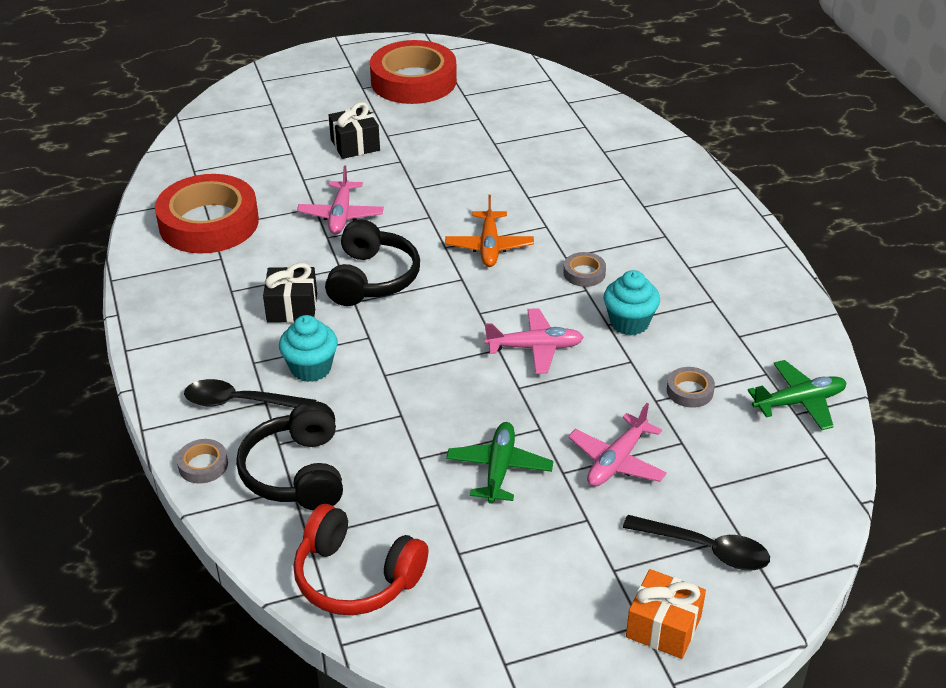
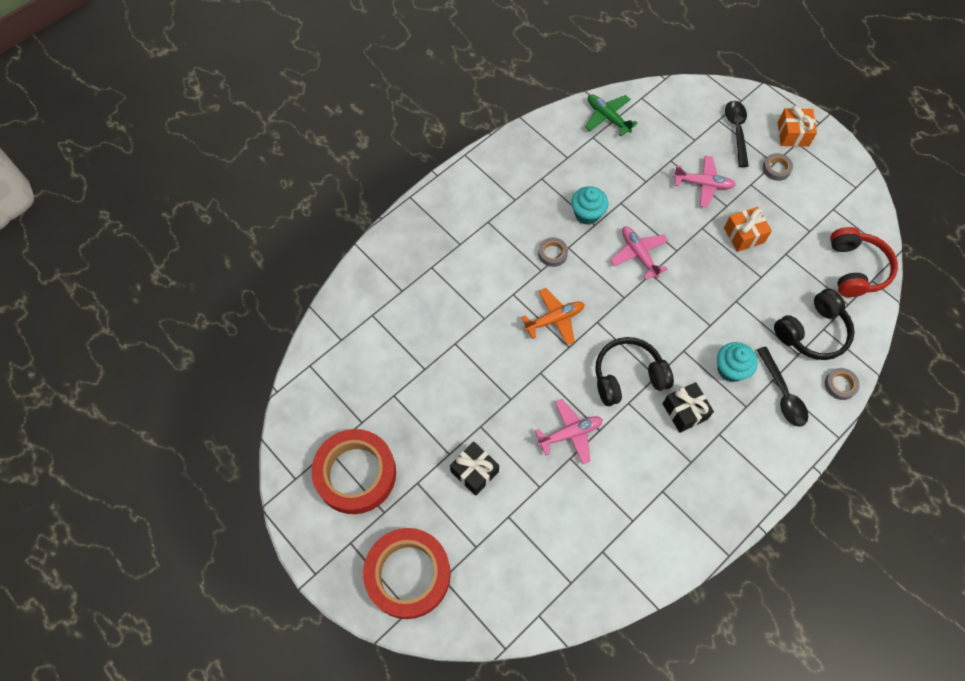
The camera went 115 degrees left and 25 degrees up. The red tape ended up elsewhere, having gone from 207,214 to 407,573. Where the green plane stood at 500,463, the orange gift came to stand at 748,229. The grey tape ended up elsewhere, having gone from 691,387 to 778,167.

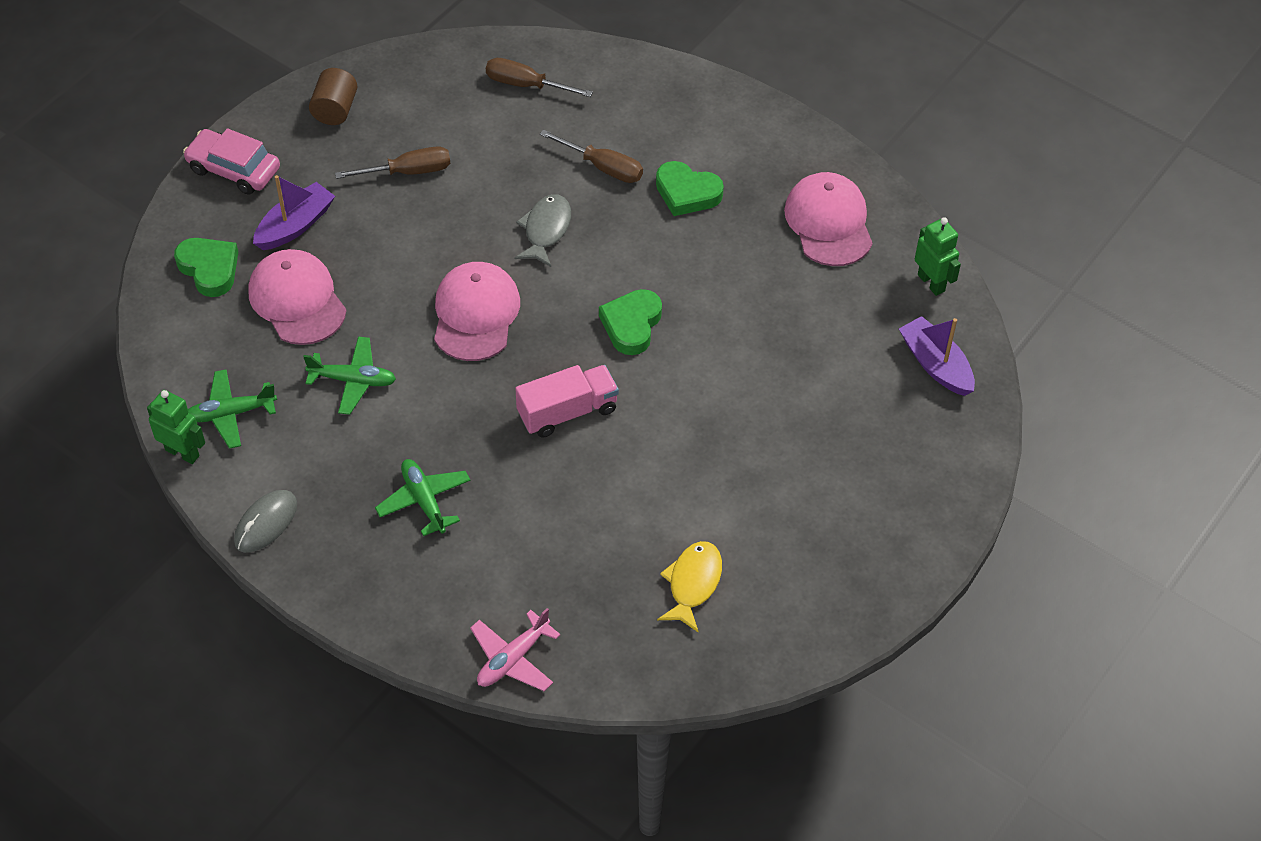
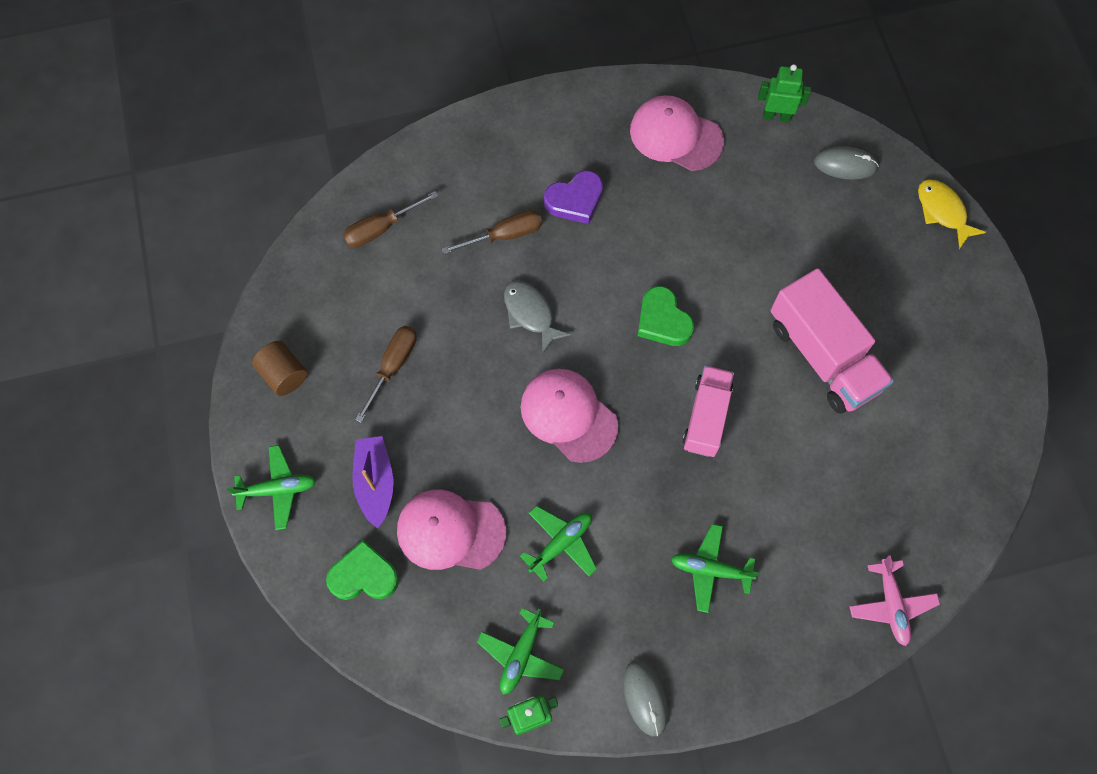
The camera went 50 degrees left and 15 degrees up. Where the pink car stood at 231,161, the green plane came to stand at 271,487. What was the green heart at 690,188 turned into the purple heart at 573,197. The second view gained the pink truck at 832,341. Where the purple boat stood at 937,356, the grey mouse came to stand at 846,163. The yellow fish ended up elsewhere, having gone from 689,586 to 952,214.

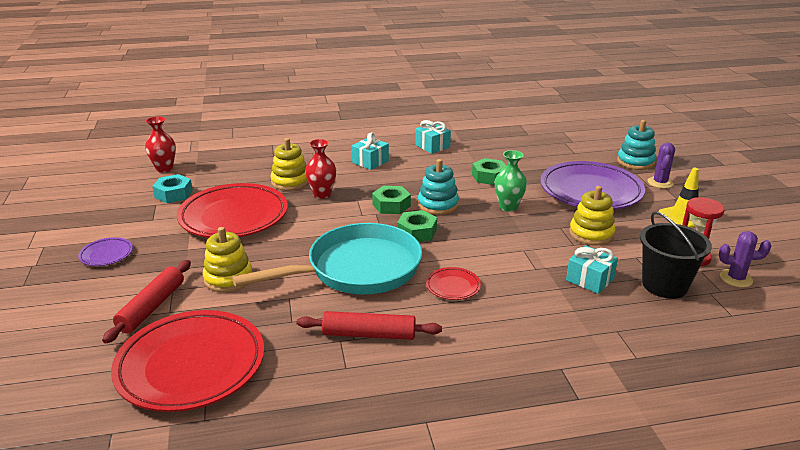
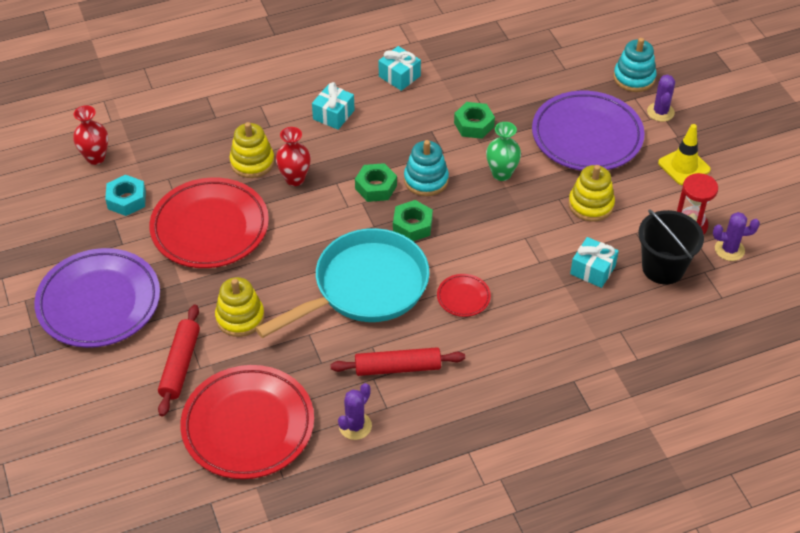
The camera went 10 degrees left and 20 degrees up. The size of the purple plate at 105,251 changed by a factor of 2.29. The second view gained the purple cactus at 355,411.

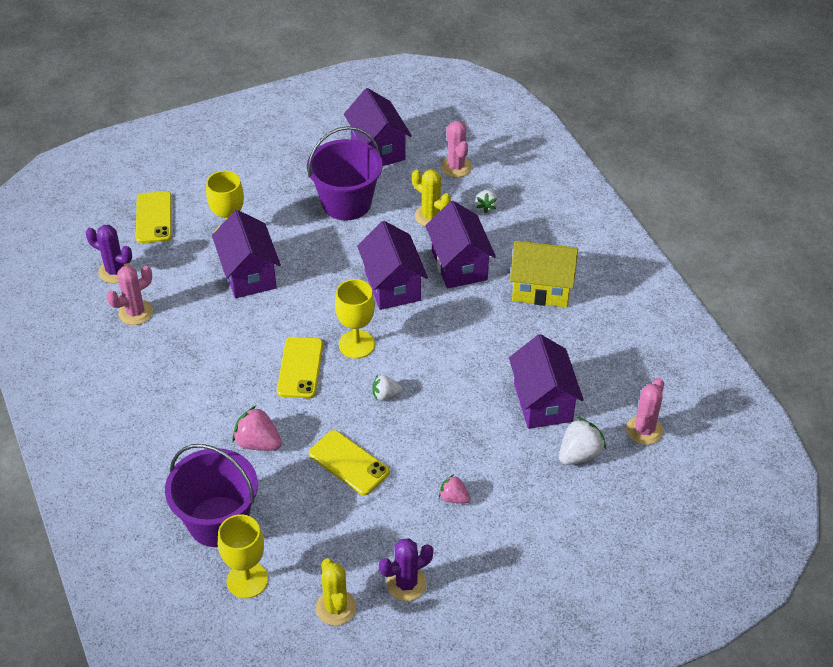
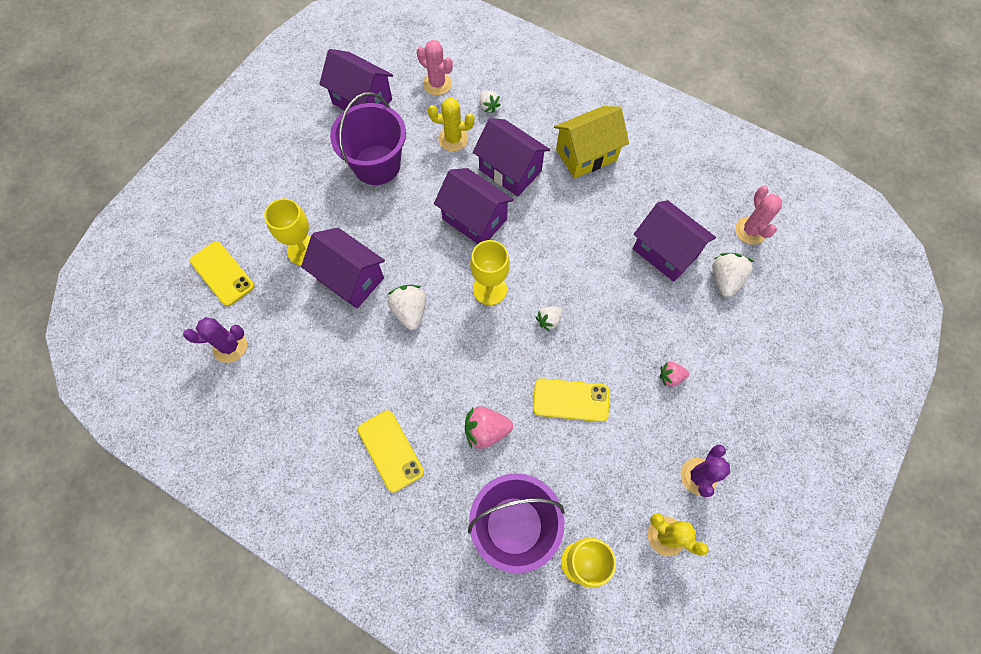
The camera went 35 degrees left and 20 degrees up. The yellow phone ended up elsewhere, having gone from 300,367 to 391,451. The second view gained the white strawberry at 406,307. The second view lost the pink cactus at 130,295.

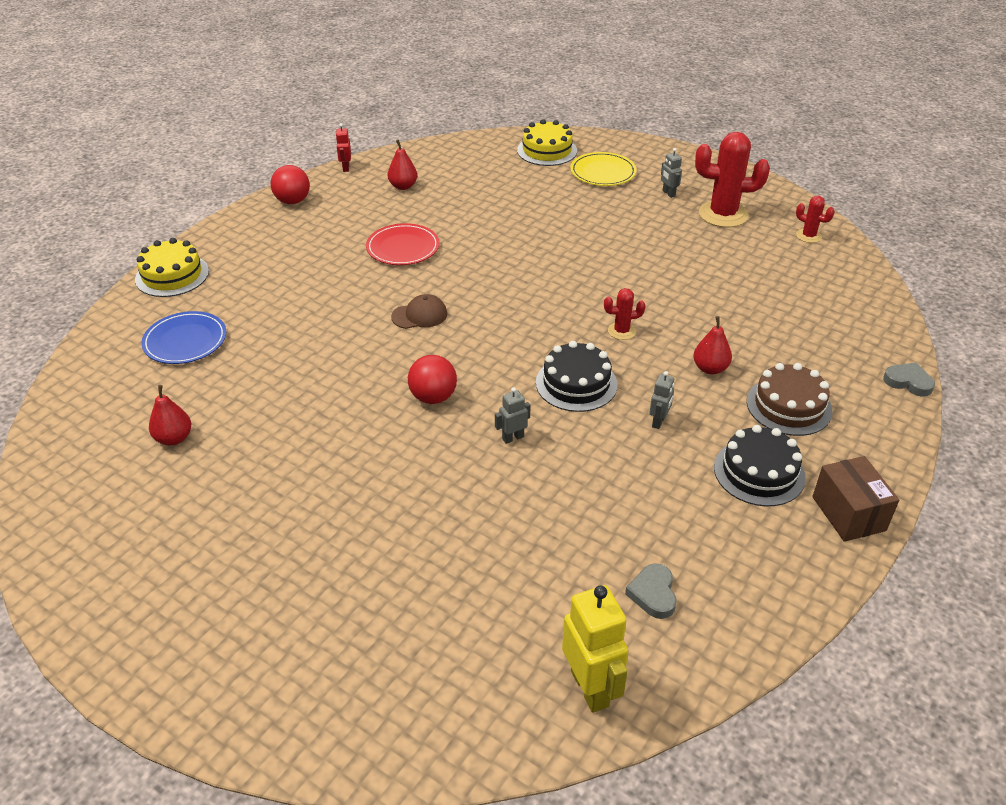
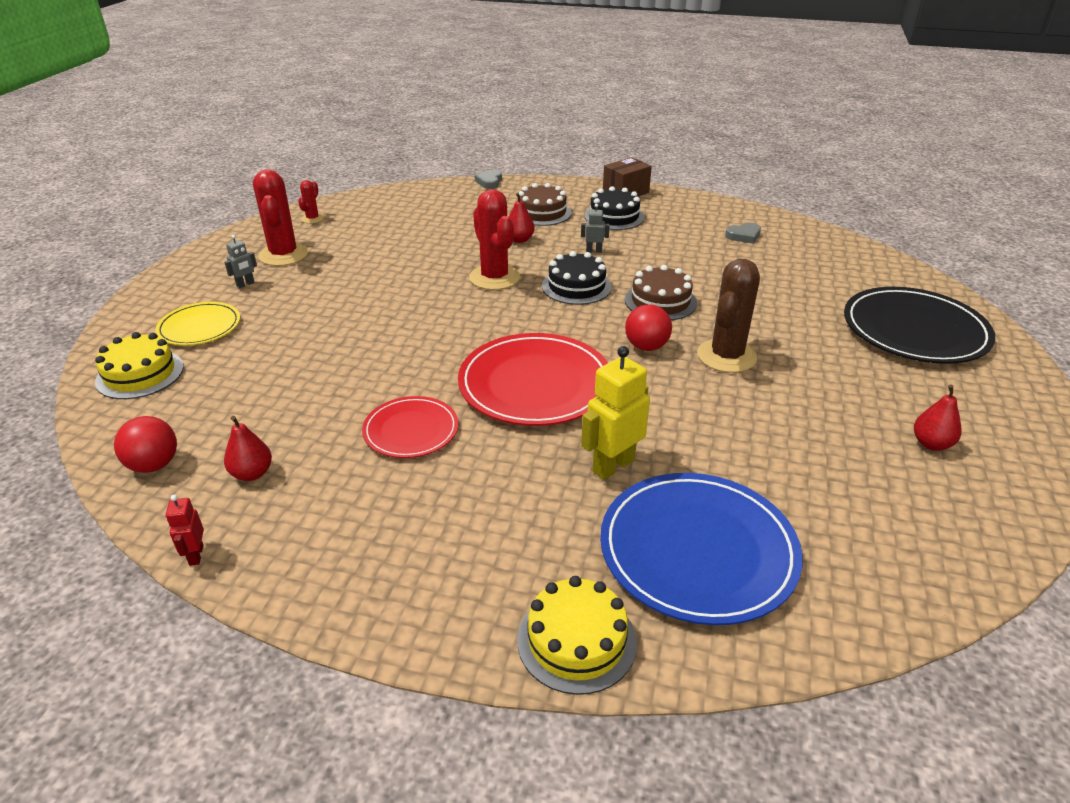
The camera went 110 degrees left and 5 degrees down. The red ball ended up elsewhere, having gone from 290,184 to 145,444. The red robot at 343,147 ended up facing another way, 105 degrees clockwise from before. Where the brown cap stood at 419,311, the red plate came to stand at 533,379. The size of the red cactus at 625,314 changed by a factor of 2.01. The yellow robot ended up elsewhere, having gone from 595,649 to 615,413. The size of the blue plate at 183,337 changed by a factor of 1.74. Where the grey robot stood at 513,415, the brown cake came to stand at 661,292. The second view gained the brown cactus at 728,316. The second view gained the black plate at 919,325. The red pear ended up elsewhere, having gone from 170,415 to 938,418.

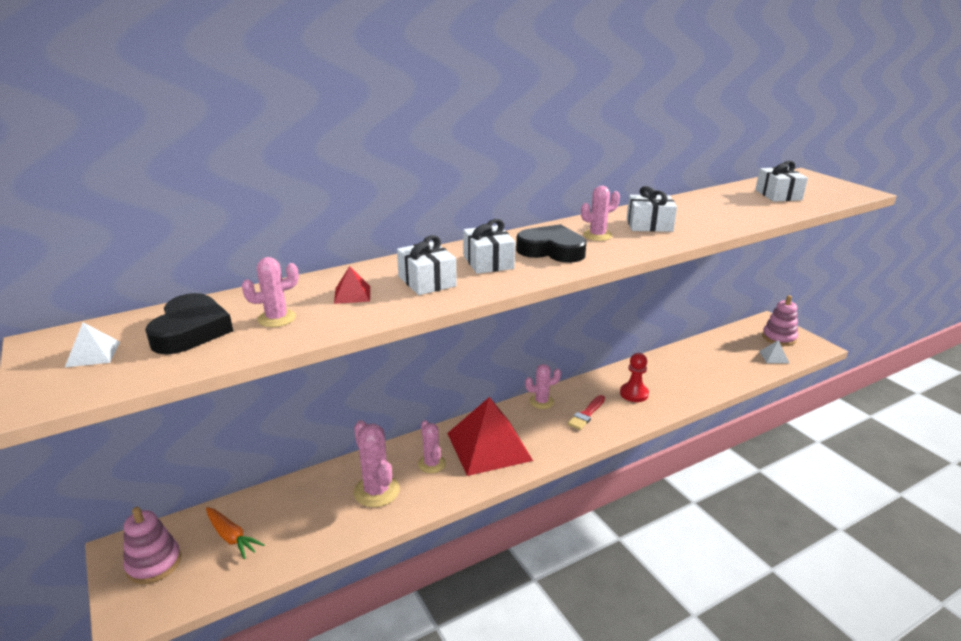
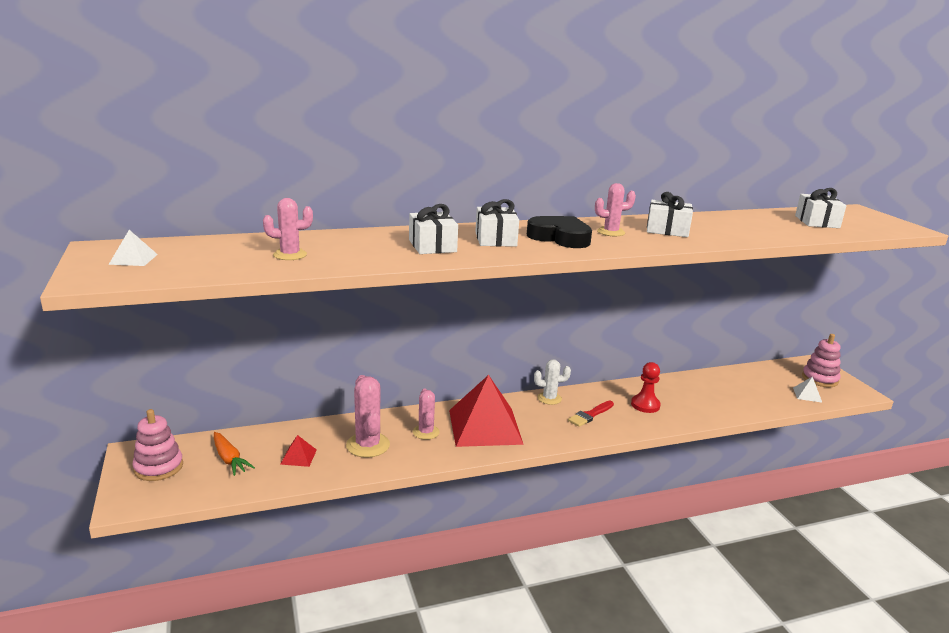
The camera went 10 degrees right and 5 degrees down. The red pyramid ended up elsewhere, having gone from 352,285 to 298,451. What was the pink cactus at 543,386 turned into the white cactus at 552,382. The second view lost the black heart at 189,323.

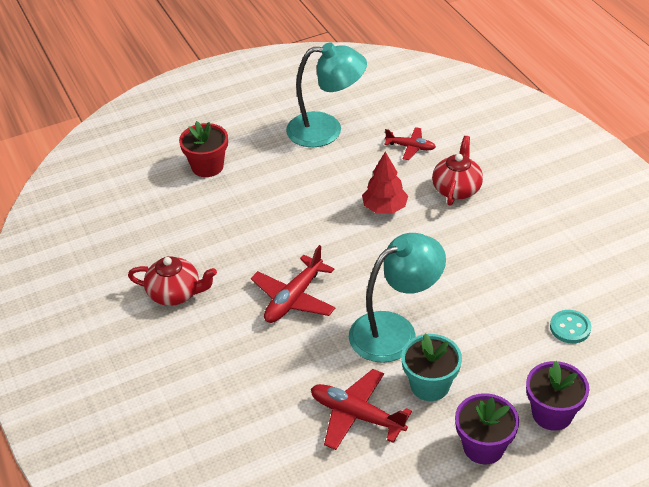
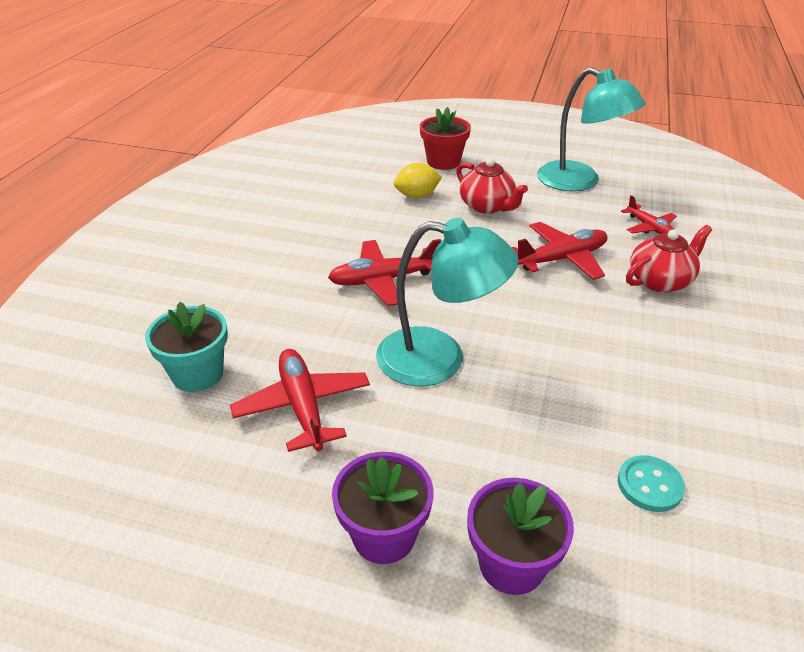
The camera went 40 degrees right and 5 degrees down. The turquoise flower pot ended up elsewhere, having gone from 431,367 to 186,347. The second view gained the yellow lemon at 418,180. The red teapot ended up elsewhere, having gone from 172,281 to 492,186. Where the red tree stood at 385,183, the red plane came to stand at 559,251.

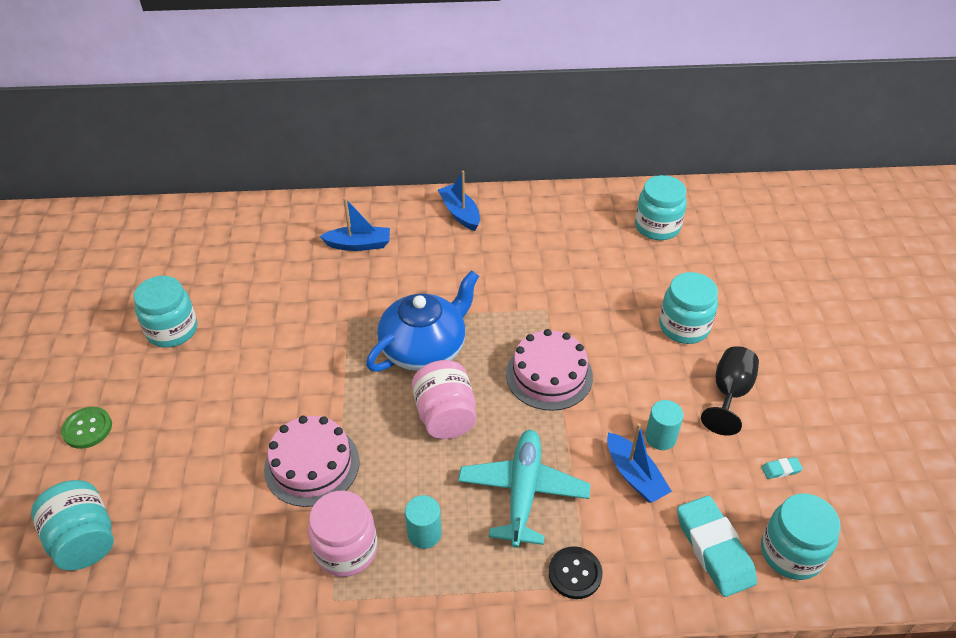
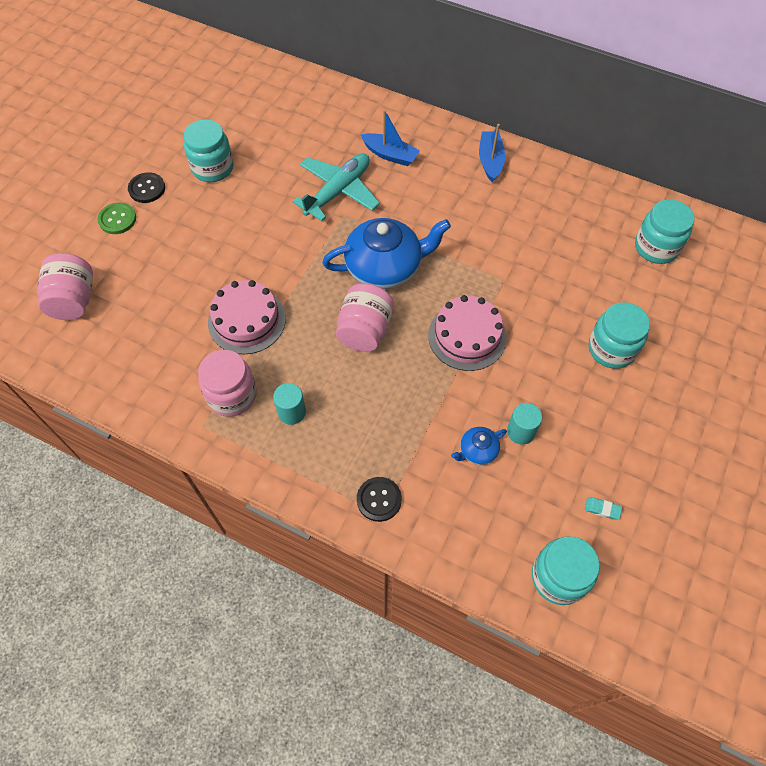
The camera went 30 degrees right and 15 degrees up. What was the turquoise jar at 72,525 turned into the pink jar at 65,286. The second view gained the black button at 146,187. The turquoise plane ended up elsewhere, having gone from 524,489 to 336,187. Where the blue boat stood at 639,463, the blue teapot came to stand at 479,446. The second view lost the turquoise eraser at 717,546. The second view lost the black goblet at 730,391.

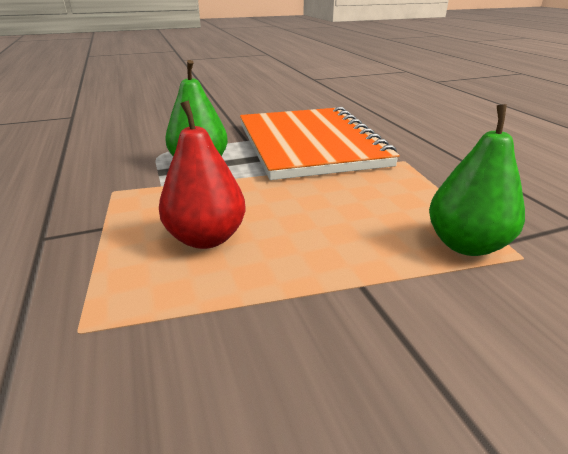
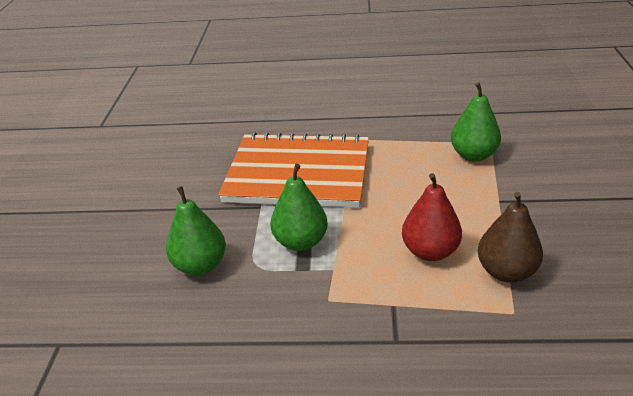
The camera went 65 degrees left and 5 degrees up. The second view gained the green pear at 196,230. The second view gained the brown pear at 510,237.

